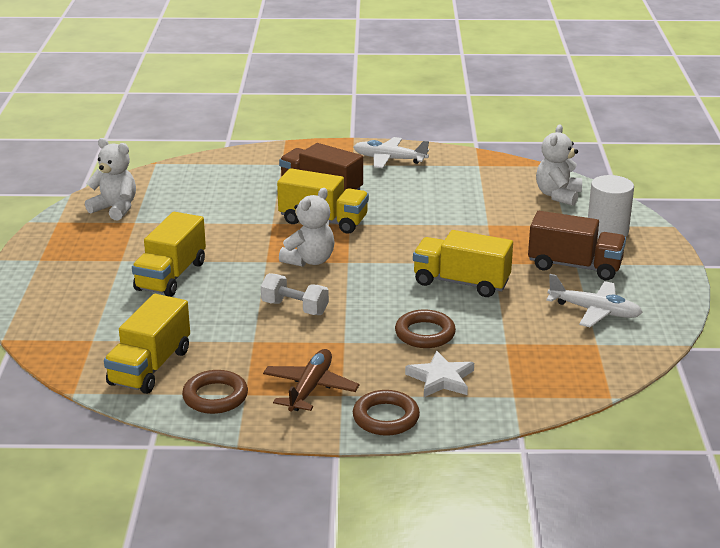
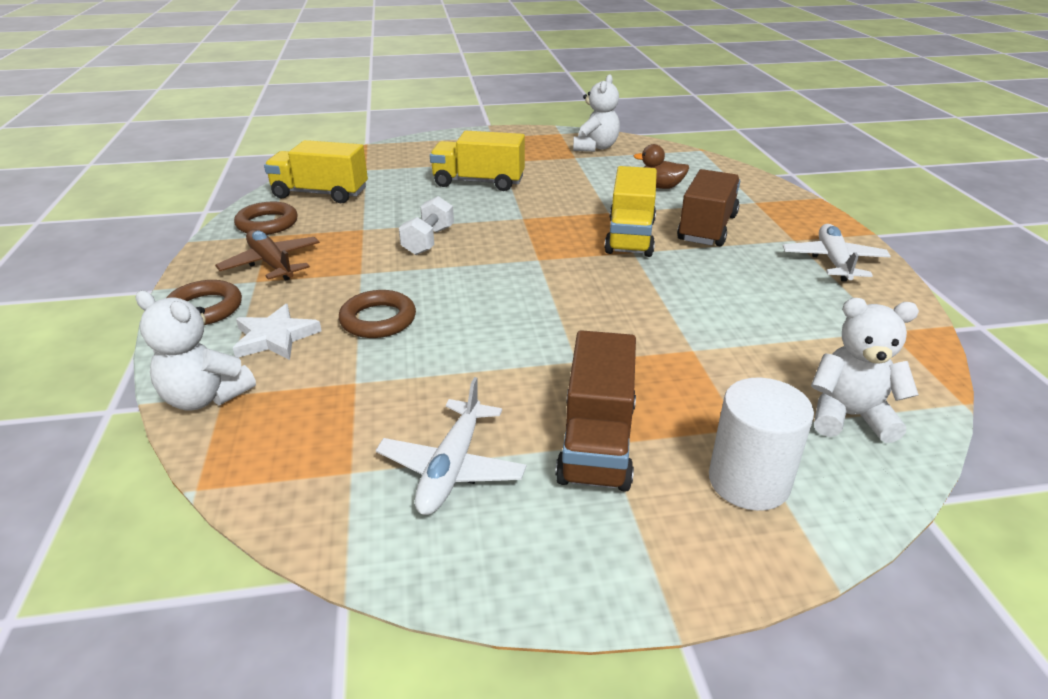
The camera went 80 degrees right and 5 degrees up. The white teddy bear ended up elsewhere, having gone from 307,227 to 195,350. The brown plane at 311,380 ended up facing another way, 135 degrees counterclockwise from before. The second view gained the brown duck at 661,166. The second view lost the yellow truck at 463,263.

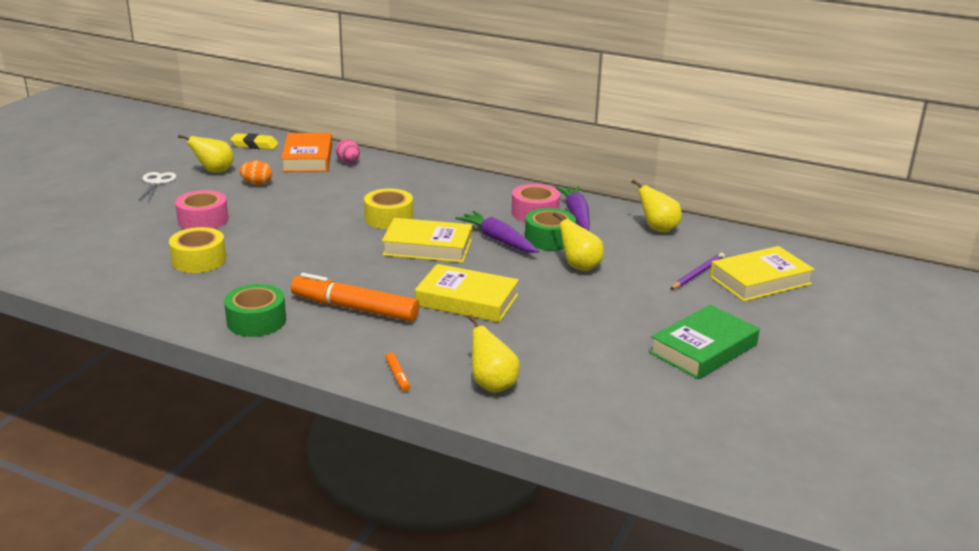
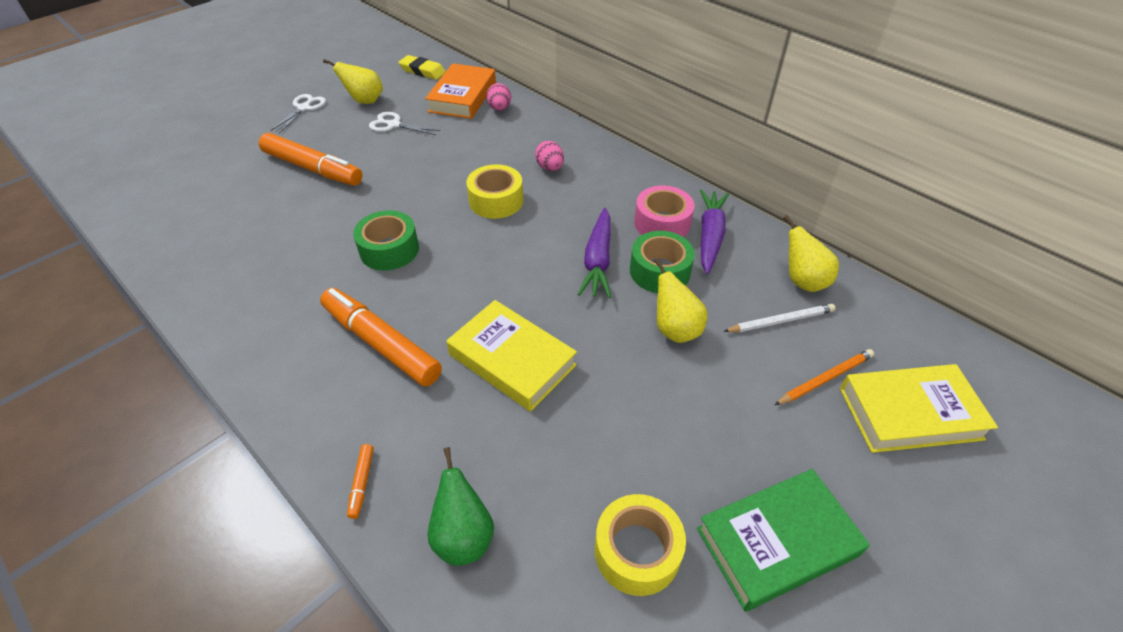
The camera went 20 degrees right and 20 degrees up. Where the pink tape stood at 201,209, the orange marker came to stand at 311,159. The green tape ended up elsewhere, having gone from 255,310 to 386,240. Where the orange egg stood at 255,172, the white scissors came to stand at 404,123. What was the yellow pear at 494,354 turned into the green pear at 460,506. The second view gained the pink egg at 549,156. The purple carrot at 497,232 ended up facing another way, 150 degrees counterclockwise from before. The yellow tape ended up elsewhere, having gone from 197,250 to 640,545. The second view gained the white pencil at 779,318. What was the purple pencil at 697,271 turned into the orange pencil at 824,377. The second view lost the yellow book at 427,240.

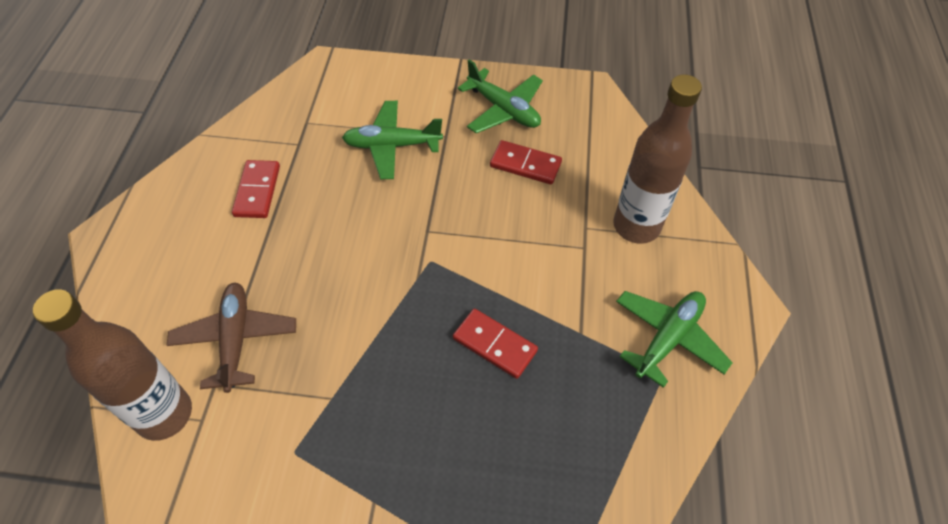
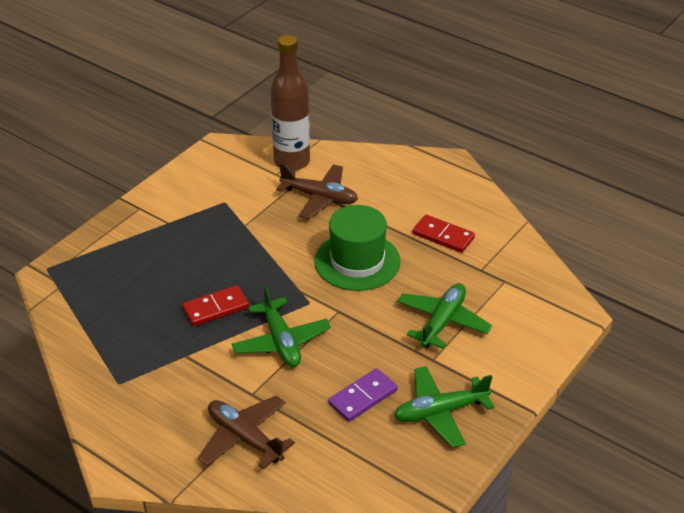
The camera went 120 degrees right and 15 degrees down. Where the brown bottle stood at 657,159, the brown plane came to stand at 246,432. The green plane ended up elsewhere, having gone from 674,339 to 281,326. The second view gained the green hat at 357,248. What was the red domino at 526,162 turned into the purple domino at 363,395.

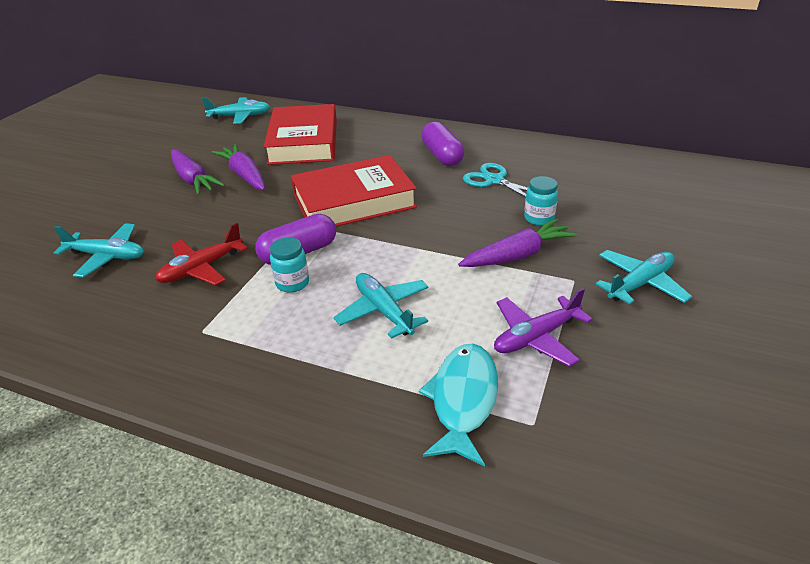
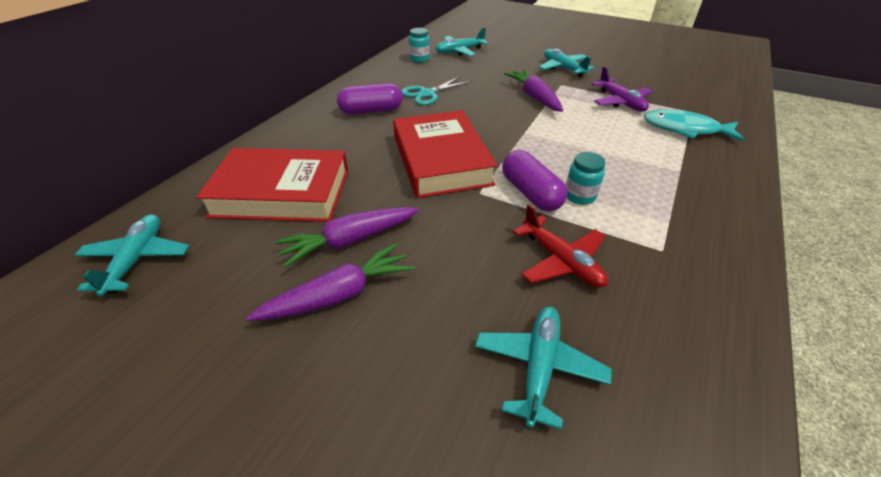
The camera went 85 degrees left and 5 degrees up. The turquoise jar ended up elsewhere, having gone from 541,201 to 419,45. The turquoise plane ended up elsewhere, having gone from 381,306 to 462,41.

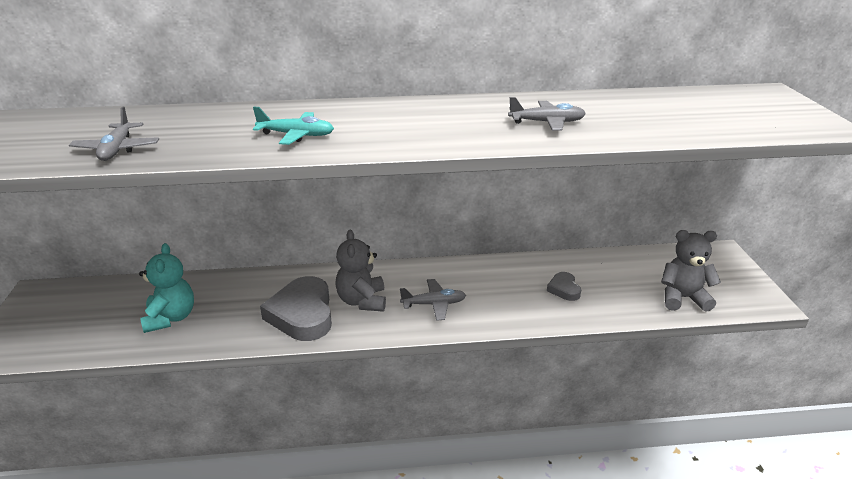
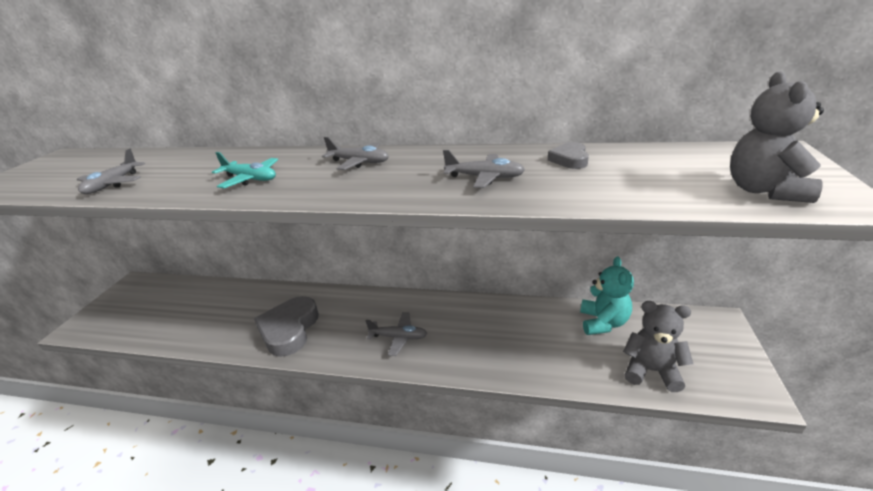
The camera went 20 degrees right and 0 degrees up. The second view gained the grey plane at 355,153. The grey heart ended up elsewhere, having gone from 564,286 to 568,155. The turquoise teddy bear ended up elsewhere, having gone from 166,288 to 607,295. The grey teddy bear ended up elsewhere, having gone from 360,270 to 777,137.

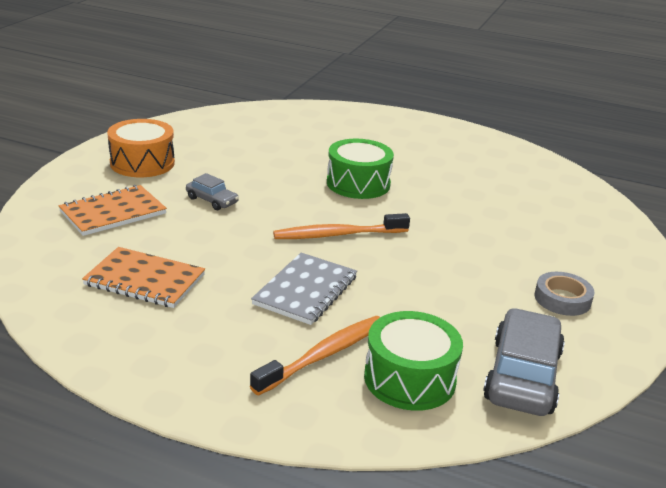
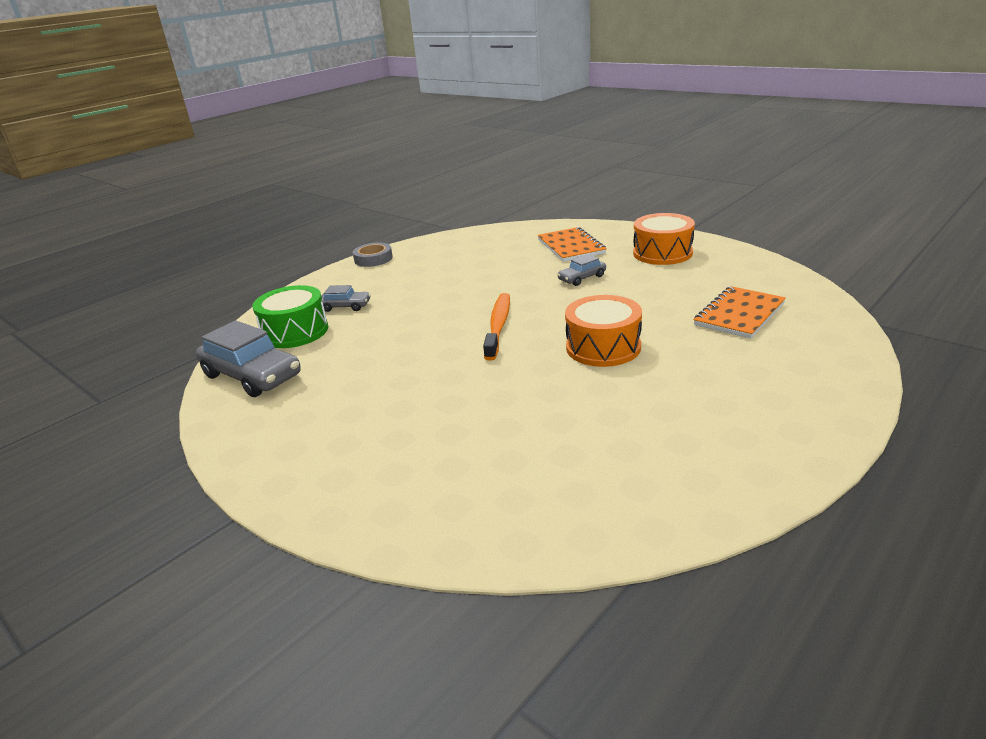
The camera went 115 degrees right and 0 degrees up. Where the orange toothbrush stood at 315,355, the grey car came to stand at 346,298. The grey tape ended up elsewhere, having gone from 565,294 to 373,254. What was the green drum at 360,169 turned into the orange drum at 603,331. The orange notebook ended up elsewhere, having gone from 143,277 to 740,312. The second view lost the grey notebook at 304,289.

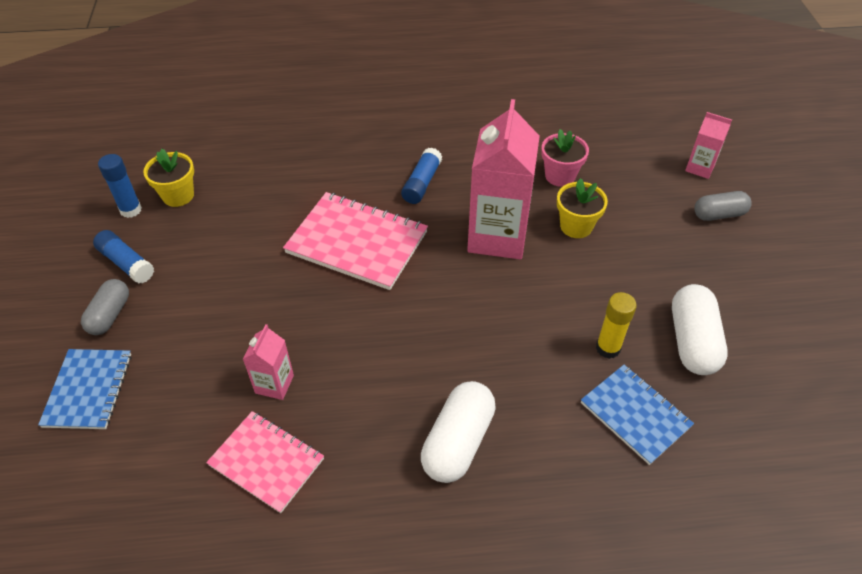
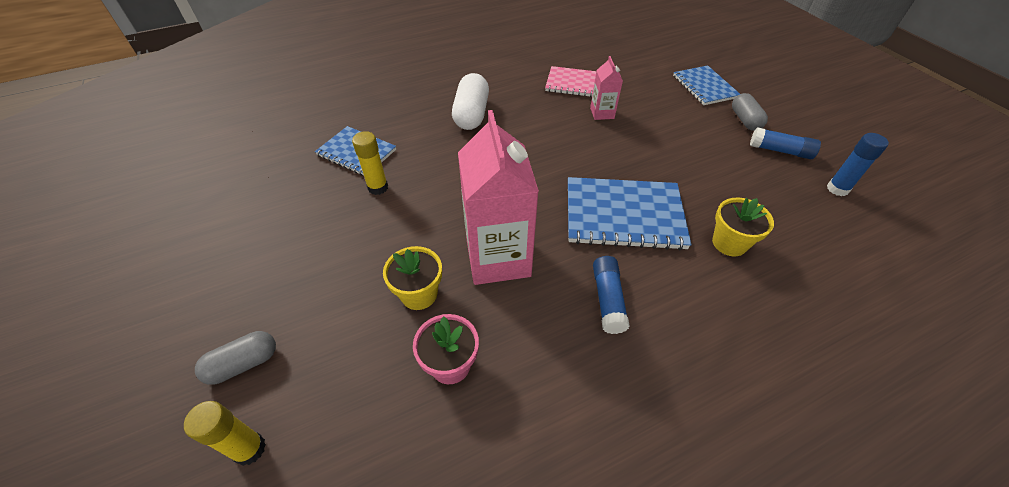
The camera went 160 degrees right and 0 degrees up. Where the pink carton stood at 708,145, the yellow glue stick came to stand at 225,433. What was the pink notebook at 355,241 turned into the blue notebook at 630,213. The yellow flower pot ended up elsewhere, having gone from 168,178 to 743,227. The second view lost the white capsule at 700,329.

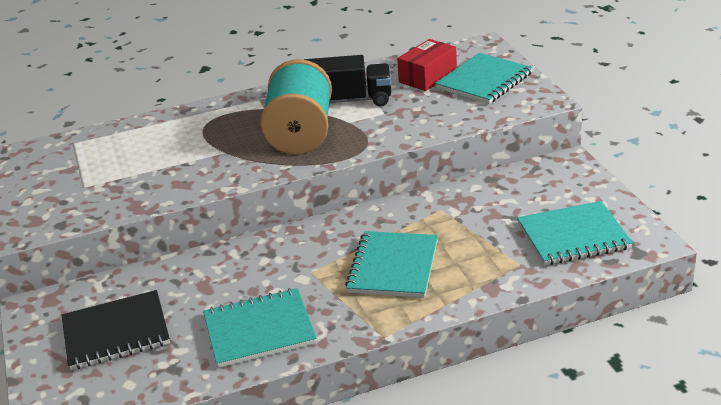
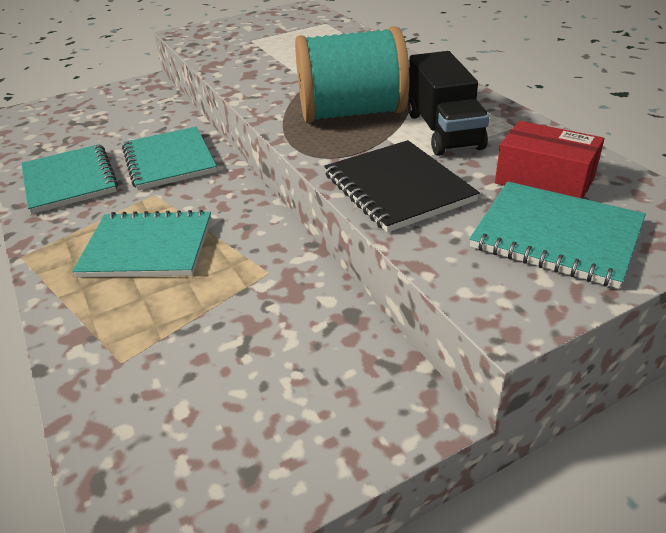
The camera went 80 degrees right and 5 degrees up. The turquoise notebook ended up elsewhere, having gone from 575,233 to 169,158. The black notebook ended up elsewhere, having gone from 116,330 to 402,186.

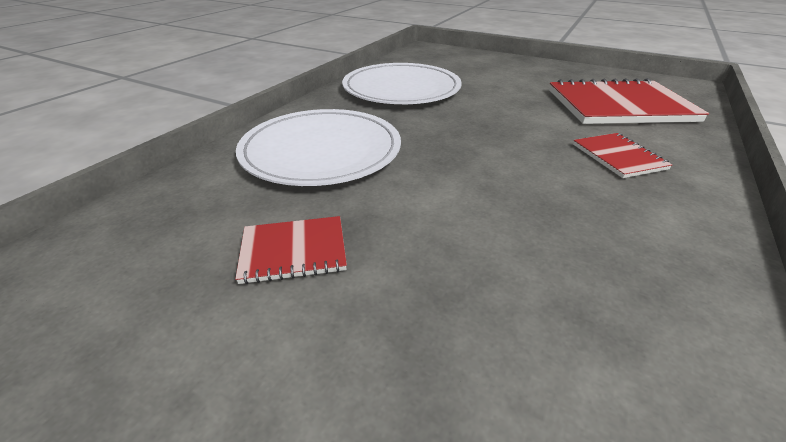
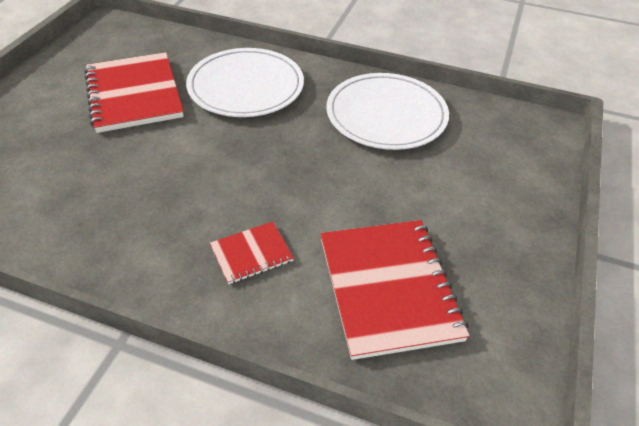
The camera went 80 degrees right and 10 degrees up. The size of the red notebook at 291,250 changed by a factor of 2.02.

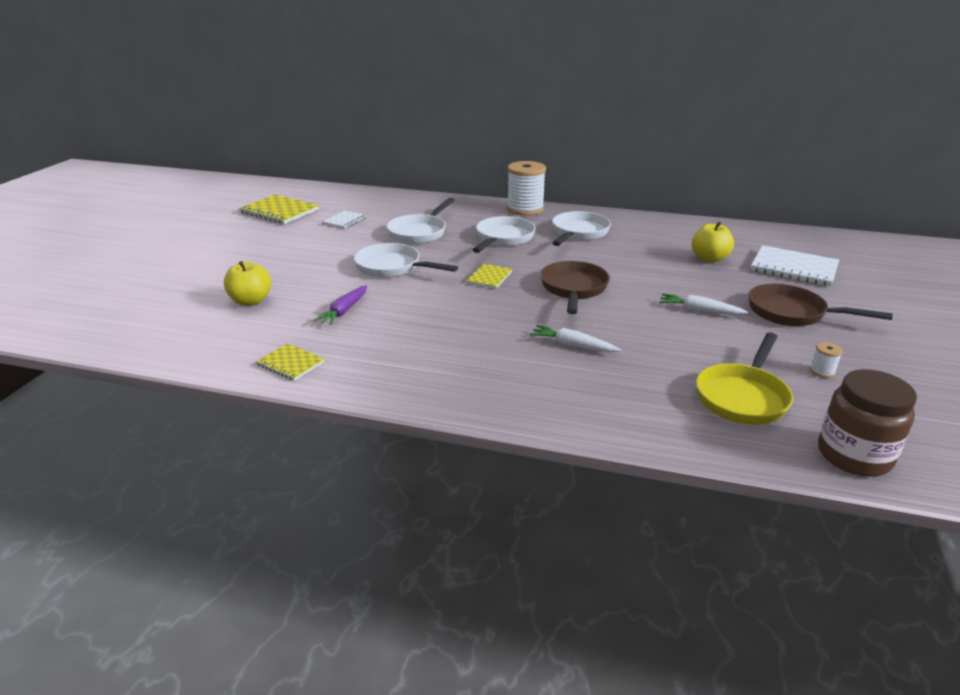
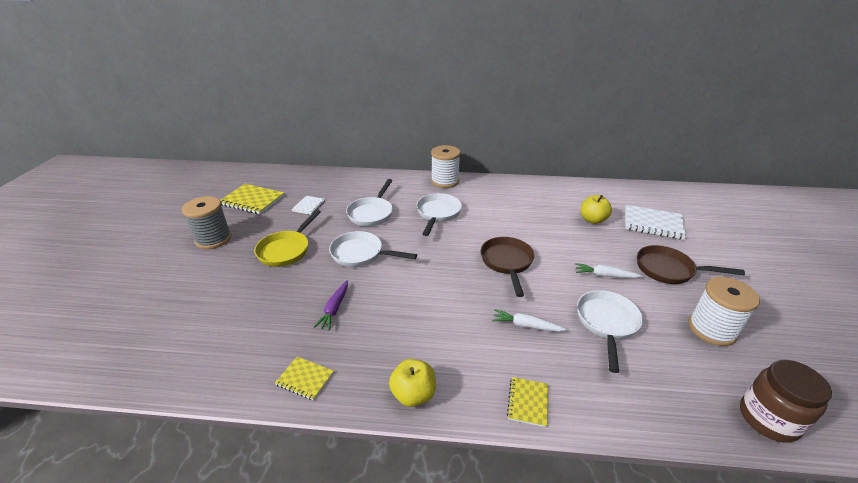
The camera went 10 degrees left and 5 degrees up. The second view gained the grey spool at 207,222. The yellow pan ended up elsewhere, having gone from 744,379 to 287,238. The yellow apple ended up elsewhere, having gone from 247,283 to 412,383. The yellow notebook ended up elsewhere, having gone from 488,276 to 527,402. The white pan ended up elsewhere, having gone from 581,228 to 610,331. The size of the white spool at 826,360 changed by a factor of 2.48.

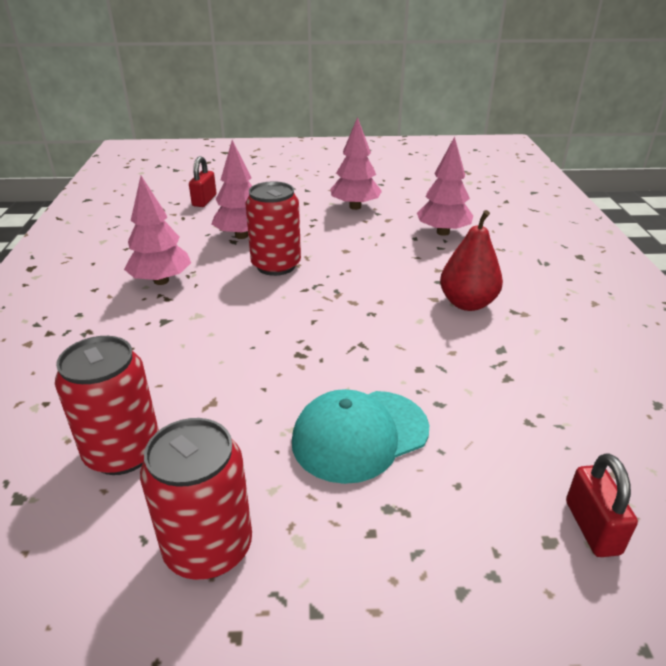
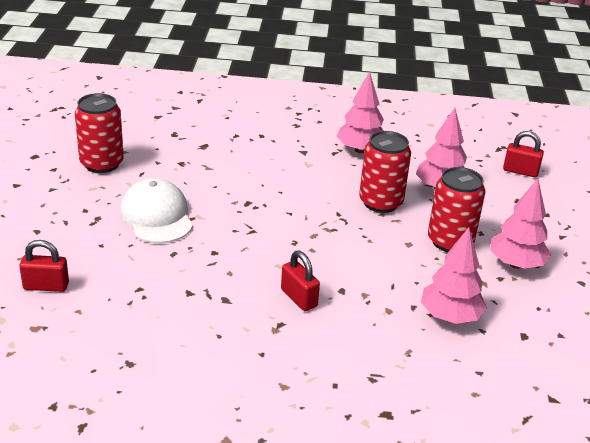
The camera went 95 degrees right and 0 degrees up. What was the turquoise cap at 360,436 turned into the white cap at 156,210. Where the red pear stood at 471,260, the red padlock came to stand at 300,280. The red can ended up elsewhere, having gone from 107,405 to 457,209.

